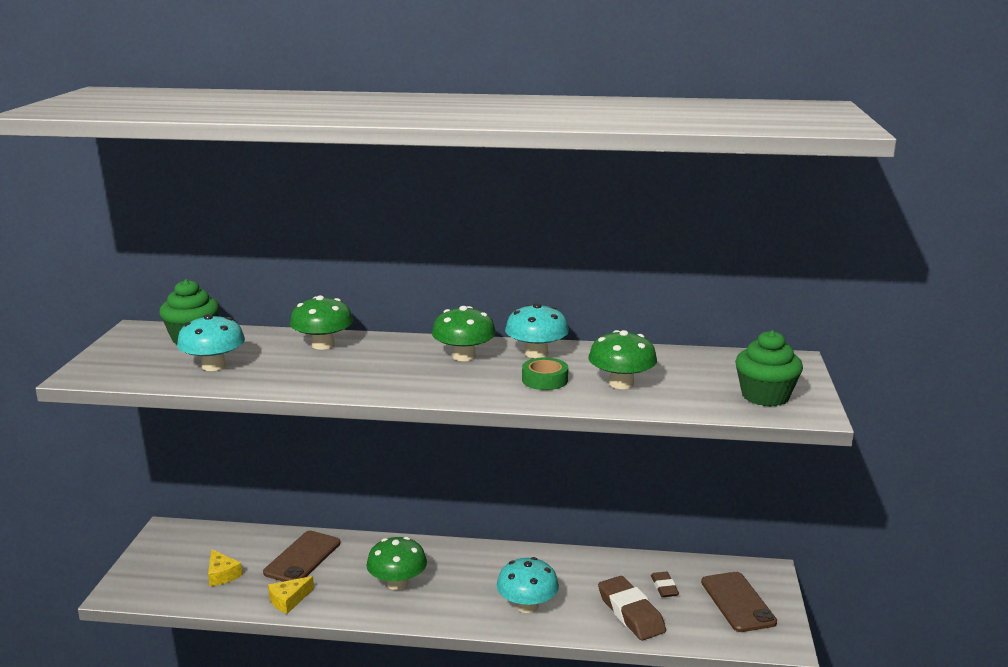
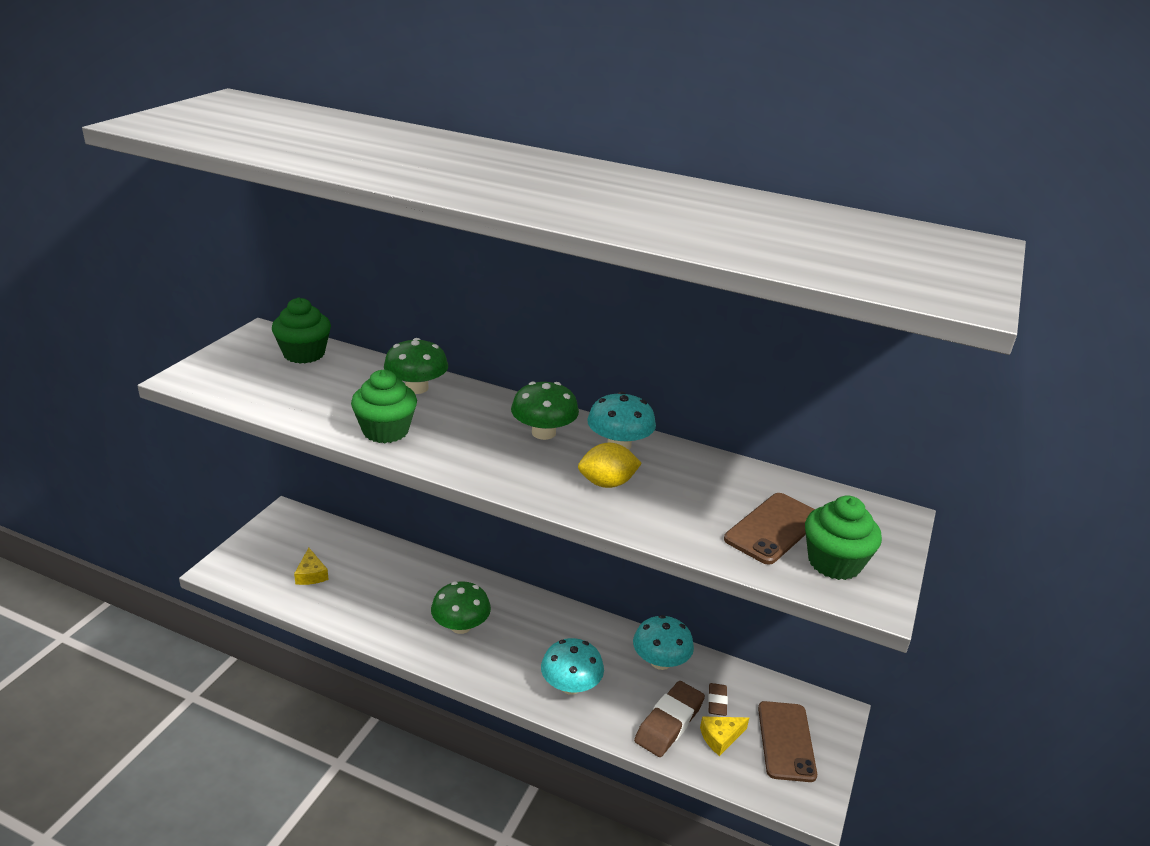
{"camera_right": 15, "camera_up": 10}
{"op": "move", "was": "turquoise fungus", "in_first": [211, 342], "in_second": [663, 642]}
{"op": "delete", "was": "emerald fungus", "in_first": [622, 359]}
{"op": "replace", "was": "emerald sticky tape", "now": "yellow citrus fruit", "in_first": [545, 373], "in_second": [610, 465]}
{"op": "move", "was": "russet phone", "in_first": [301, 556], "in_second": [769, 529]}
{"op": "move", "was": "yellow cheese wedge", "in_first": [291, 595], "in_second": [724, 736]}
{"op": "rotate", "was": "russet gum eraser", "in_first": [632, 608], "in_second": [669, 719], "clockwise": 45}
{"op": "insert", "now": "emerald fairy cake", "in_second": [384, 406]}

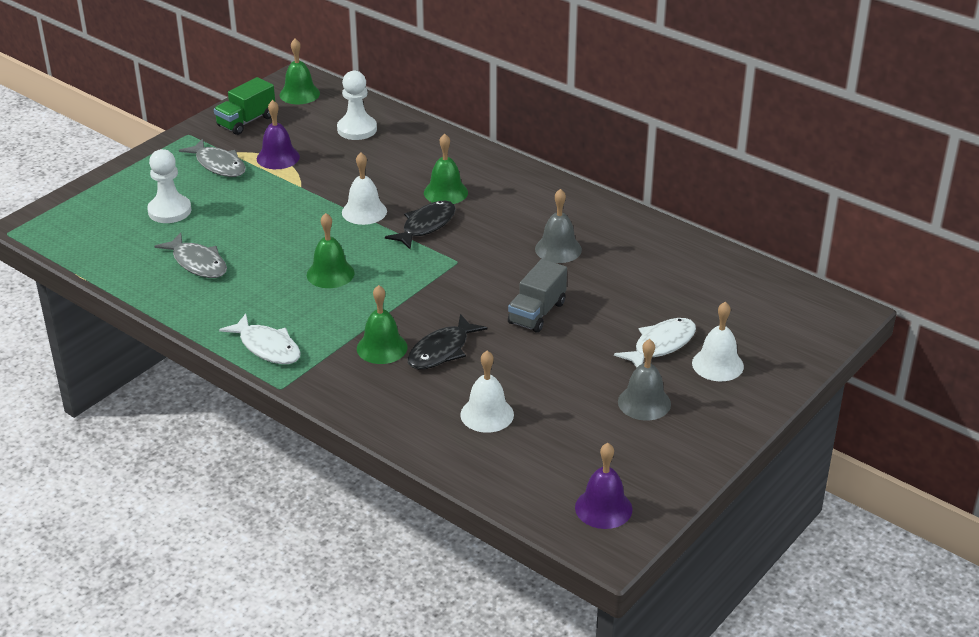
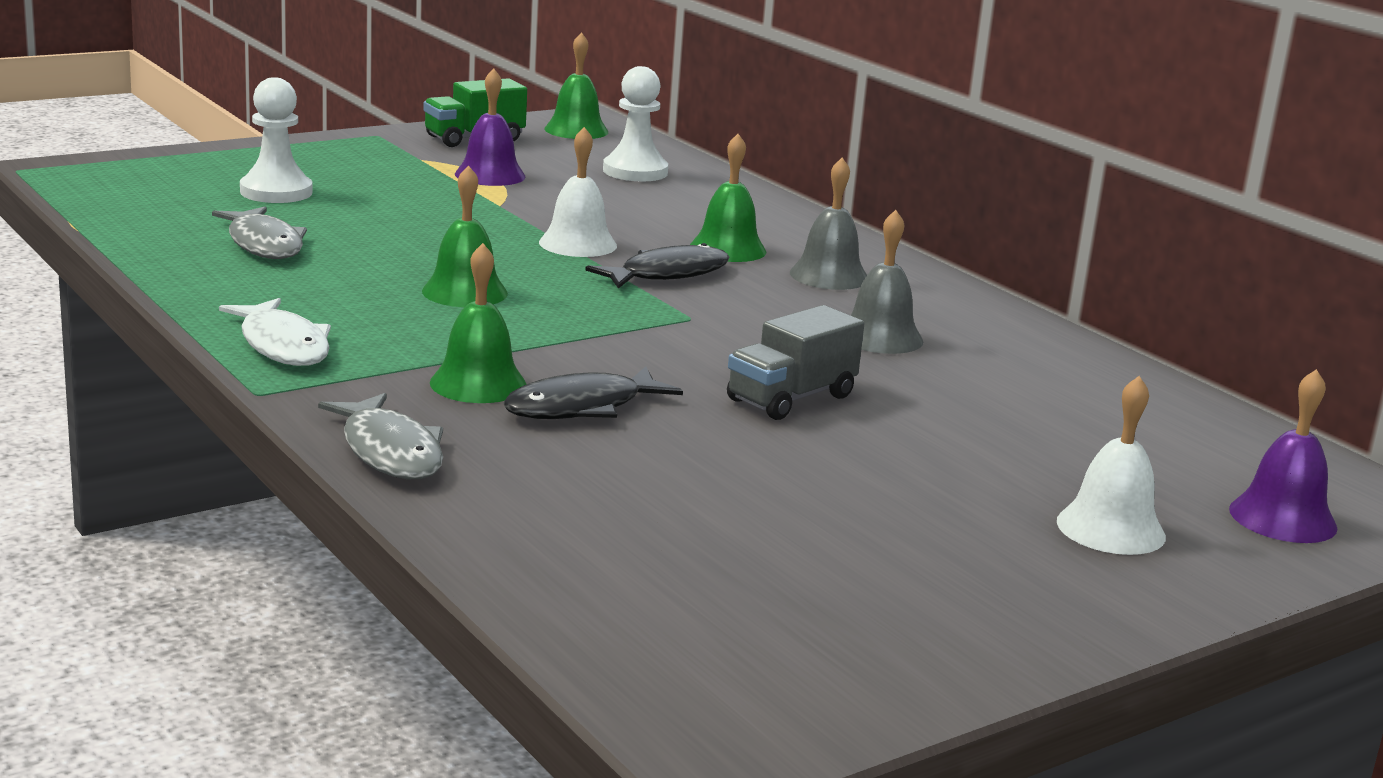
{"camera_right": 15, "camera_up": -15}
{"op": "move", "was": "ash-grey fish", "in_first": [212, 158], "in_second": [380, 436]}
{"op": "delete", "was": "snow-white fish", "in_first": [655, 343]}
{"op": "move", "was": "ash-grey bell", "in_first": [644, 380], "in_second": [828, 224]}
{"op": "delete", "was": "snow-white bell", "in_first": [487, 392]}
{"op": "move", "was": "royal purple bell", "in_first": [604, 486], "in_second": [1283, 456]}

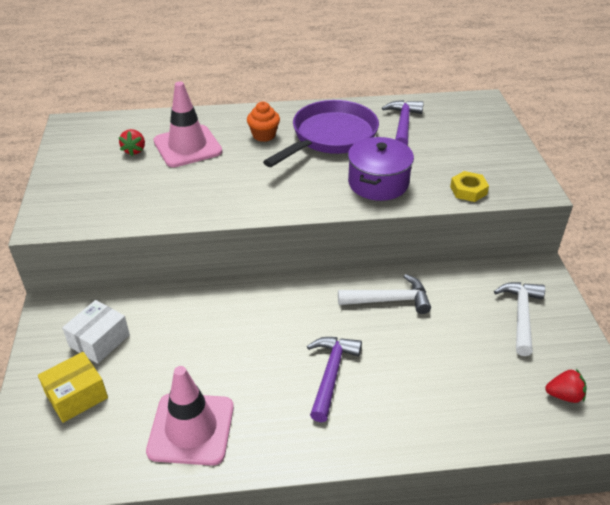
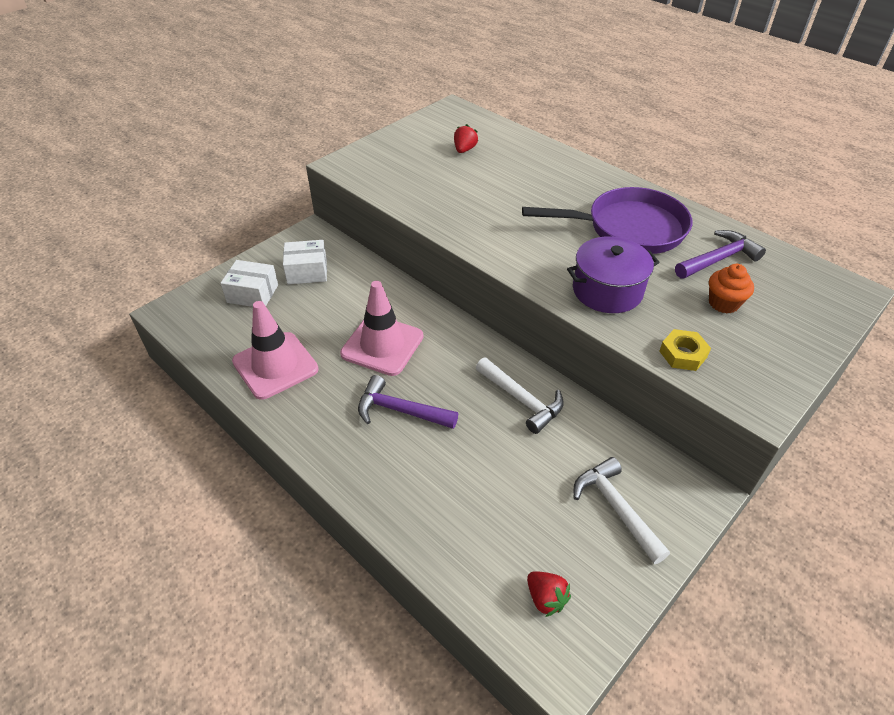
{"camera_right": 50, "camera_up": 5}
{"op": "move", "was": "rose-pink traffic cone", "in_first": [187, 124], "in_second": [381, 328]}
{"op": "move", "was": "bright orange fairy cake", "in_first": [263, 122], "in_second": [731, 288]}
{"op": "rotate", "was": "crimson berry", "in_first": [132, 142], "in_second": [466, 138], "clockwise": 150}
{"op": "rotate", "was": "snow-white claw hammer", "in_first": [519, 319], "in_second": [622, 510], "clockwise": -90}
{"op": "rotate", "was": "royal purple claw hammer", "in_first": [334, 379], "in_second": [408, 402], "clockwise": -135}
{"op": "recolor", "was": "yellow package", "now": "snow-white package", "in_first": [73, 387], "in_second": [249, 283]}

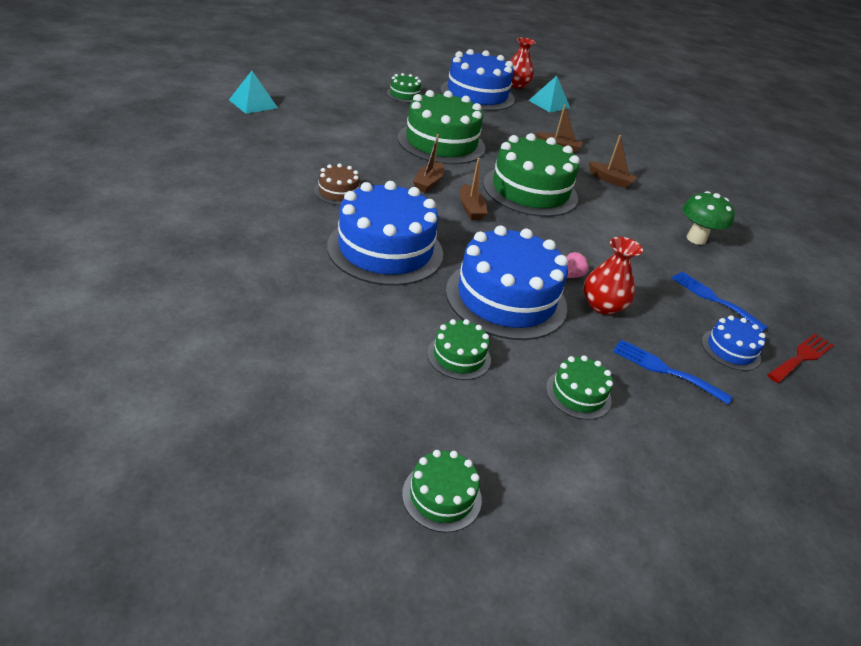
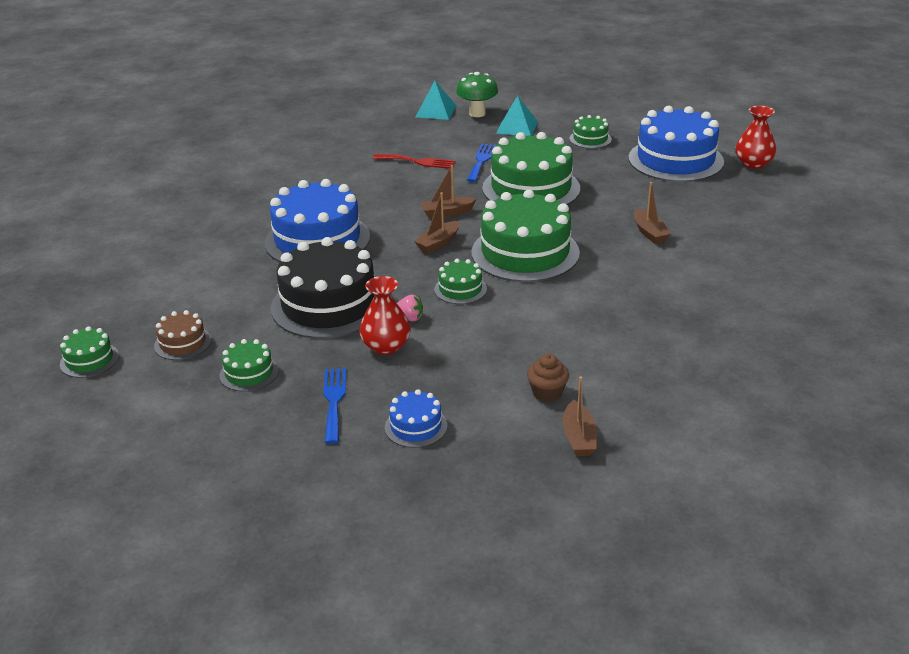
{"camera_right": 60, "camera_up": -5}
{"op": "move", "was": "turquoise pyramid", "in_first": [549, 94], "in_second": [517, 115]}
{"op": "move", "was": "russet toy boat", "in_first": [613, 161], "in_second": [579, 416]}
{"op": "move", "was": "russet cake", "in_first": [337, 184], "in_second": [182, 335]}
{"op": "move", "was": "emerald fungus", "in_first": [709, 218], "in_second": [477, 94]}
{"op": "recolor", "was": "cobalt cake", "now": "black cake", "in_first": [507, 282], "in_second": [322, 288]}
{"op": "move", "was": "cobalt fork", "in_first": [720, 301], "in_second": [481, 163]}
{"op": "move", "was": "emerald cake", "in_first": [459, 349], "in_second": [460, 281]}
{"op": "move", "was": "crimson fork", "in_first": [800, 358], "in_second": [414, 161]}
{"op": "insert", "now": "russet fairy cake", "in_second": [548, 378]}

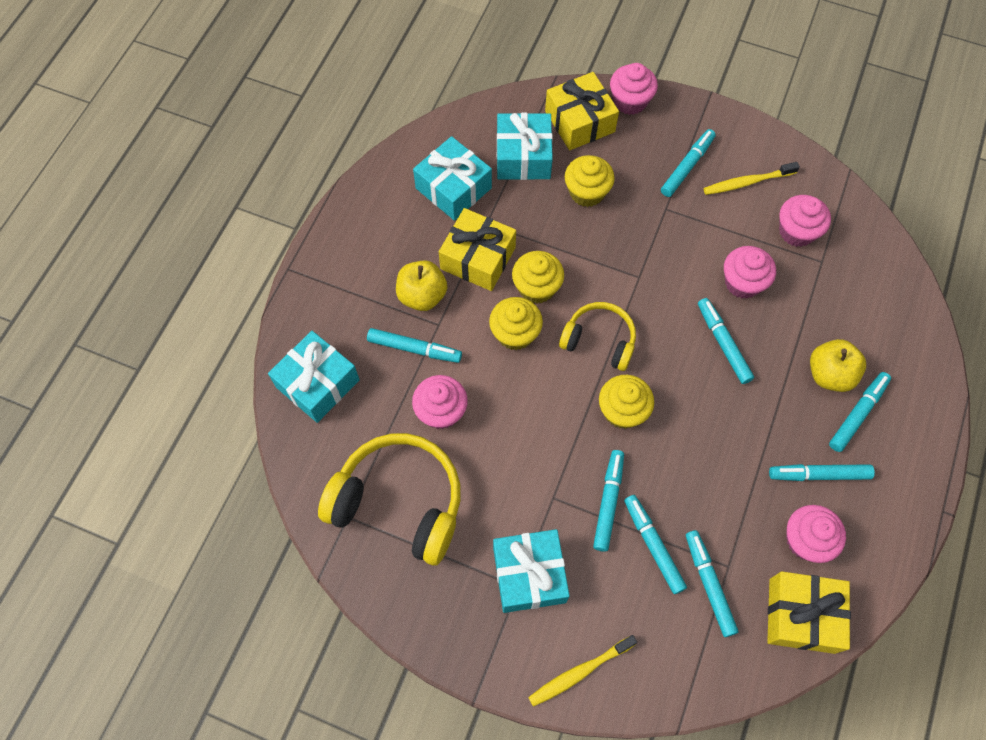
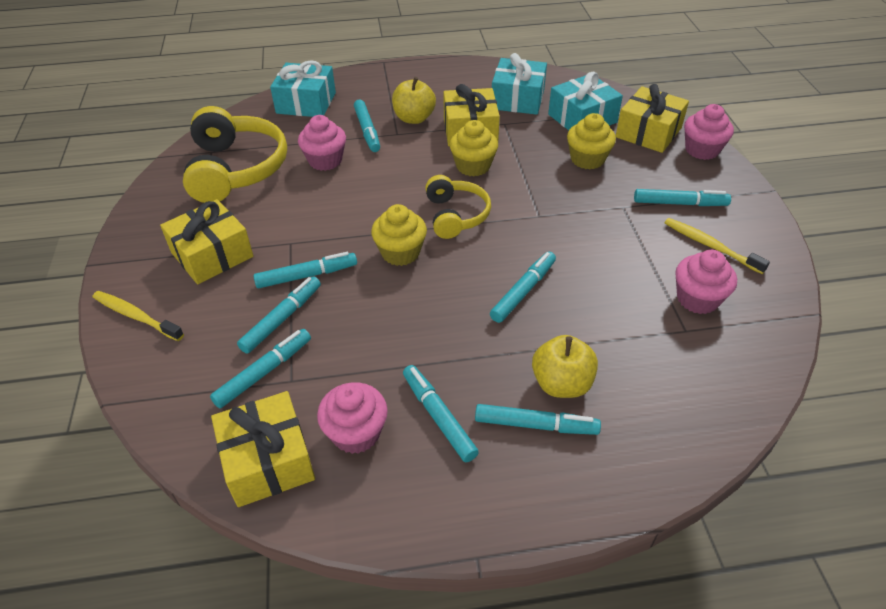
{"camera_right": 60, "camera_up": -20}
{"op": "delete", "was": "rose-pink fairy cake", "in_first": [750, 272]}
{"op": "delete", "was": "yellow fairy cake", "in_first": [516, 323]}
{"op": "recolor", "was": "turquoise present", "now": "yellow present", "in_first": [531, 571], "in_second": [206, 241]}

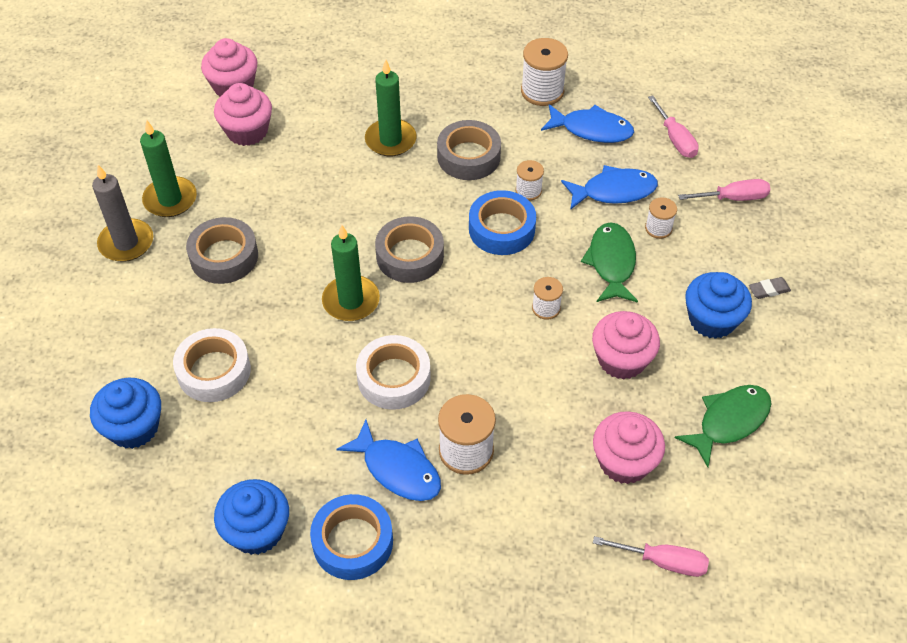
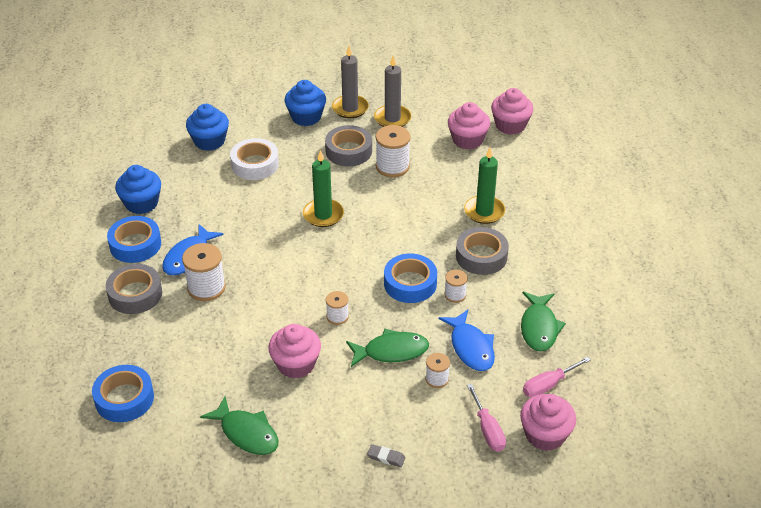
{"camera_right": 80, "camera_up": -10}
{"op": "move", "was": "snow-white spool", "in_first": [544, 72], "in_second": [393, 151]}
{"op": "recolor", "was": "cobalt fish", "now": "emerald fish", "in_first": [587, 123], "in_second": [543, 322]}
{"op": "recolor", "was": "emerald candle", "now": "ash-grey candle", "in_first": [168, 168], "in_second": [392, 91]}
{"op": "move", "was": "ash-grey sticky tape", "in_first": [409, 249], "in_second": [134, 289]}
{"op": "move", "was": "cobalt fairy cake", "in_first": [718, 305], "in_second": [305, 103]}
{"op": "rotate", "was": "ash-grey gum eraser", "in_first": [770, 288], "in_second": [386, 455], "clockwise": -45}
{"op": "delete", "was": "snow-white sticky tape", "in_first": [393, 372]}
{"op": "move", "was": "rose-pink fairy cake", "in_first": [629, 447], "in_second": [548, 422]}
{"op": "replace", "was": "rose-pink screwdriver", "now": "cobalt sticky tape", "in_first": [651, 556], "in_second": [123, 393]}

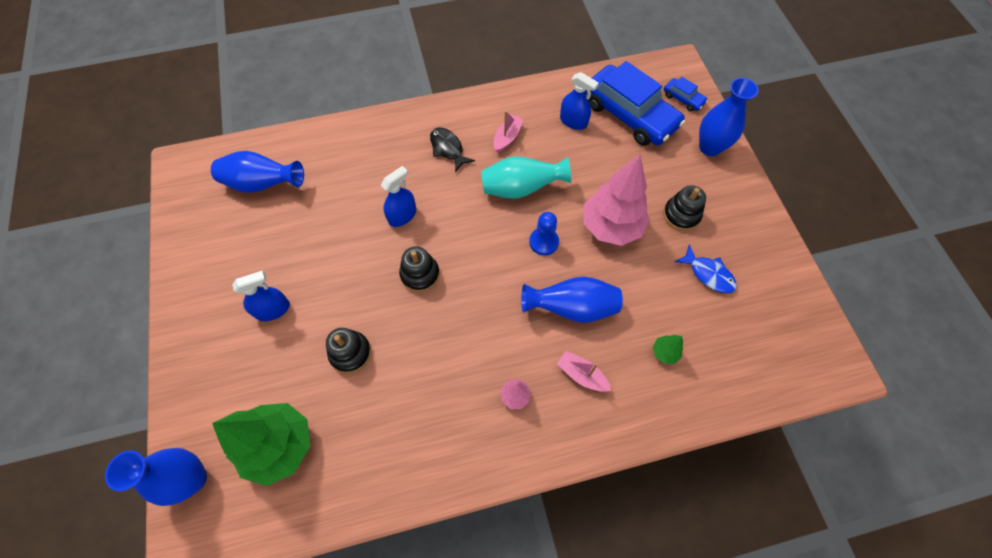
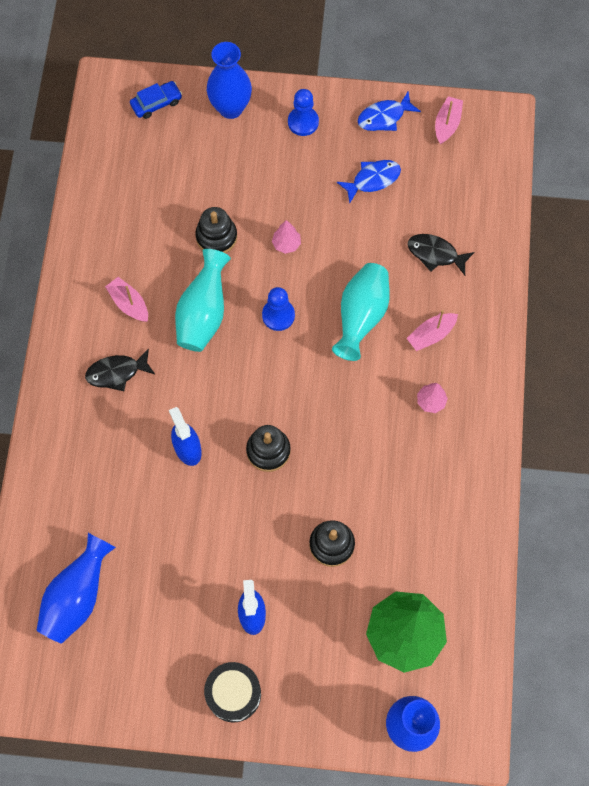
{"camera_right": -70, "camera_up": 5}
{"op": "delete", "was": "cobalt automobile", "in_first": [635, 103]}
{"op": "delete", "was": "cobalt spray bottle", "in_first": [579, 101]}
{"op": "resize", "was": "rose-pink toy tree", "in_first": [616, 200], "in_second": [286, 237], "ratio": 0.41}
{"op": "move", "was": "black ring stacker", "in_first": [684, 208], "in_second": [216, 230]}
{"op": "recolor", "was": "cobalt vase", "now": "turquoise vase", "in_first": [572, 300], "in_second": [361, 312]}
{"op": "replace", "was": "emerald toy tree", "now": "black fish", "in_first": [668, 349], "in_second": [441, 254]}
{"op": "insert", "now": "cobalt game pawn", "in_second": [303, 112]}
{"op": "insert", "now": "cobalt fish", "in_second": [389, 111]}
{"op": "insert", "now": "rose-pink toy boat", "in_second": [449, 120]}
{"op": "insert", "now": "black drum", "in_second": [232, 692]}

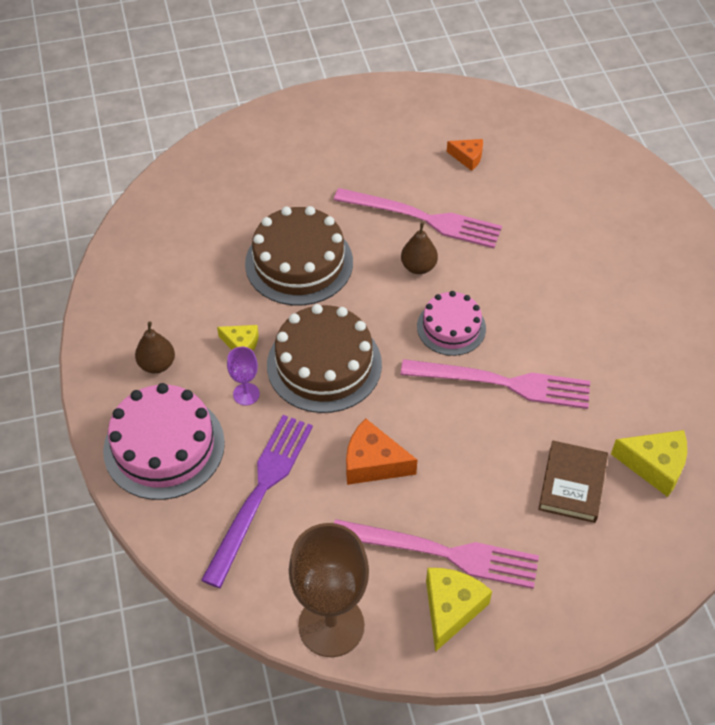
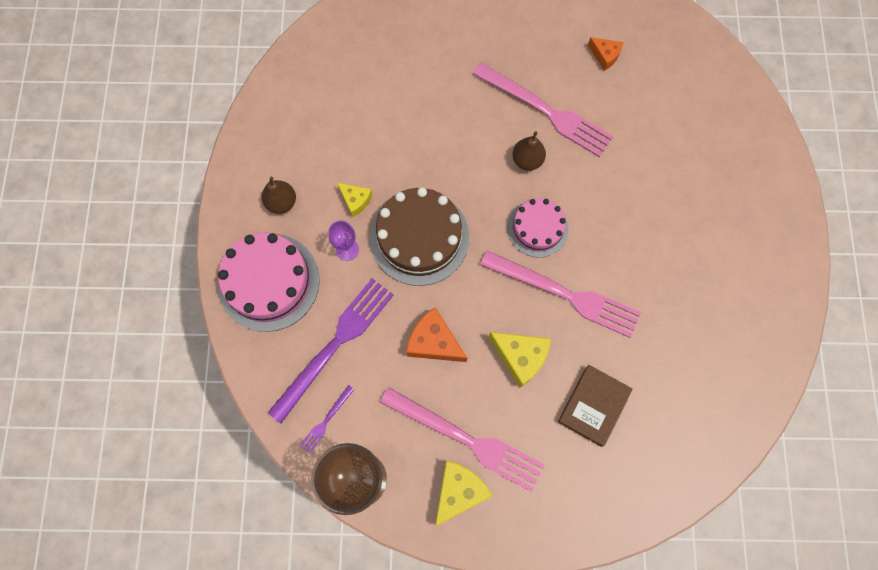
{"camera_right": 15, "camera_up": 20}
{"op": "delete", "was": "russet cake", "in_first": [299, 255]}
{"op": "move", "was": "yellow cheese wedge", "in_first": [649, 463], "in_second": [520, 360]}
{"op": "insert", "now": "royal purple fork", "in_second": [327, 419]}

